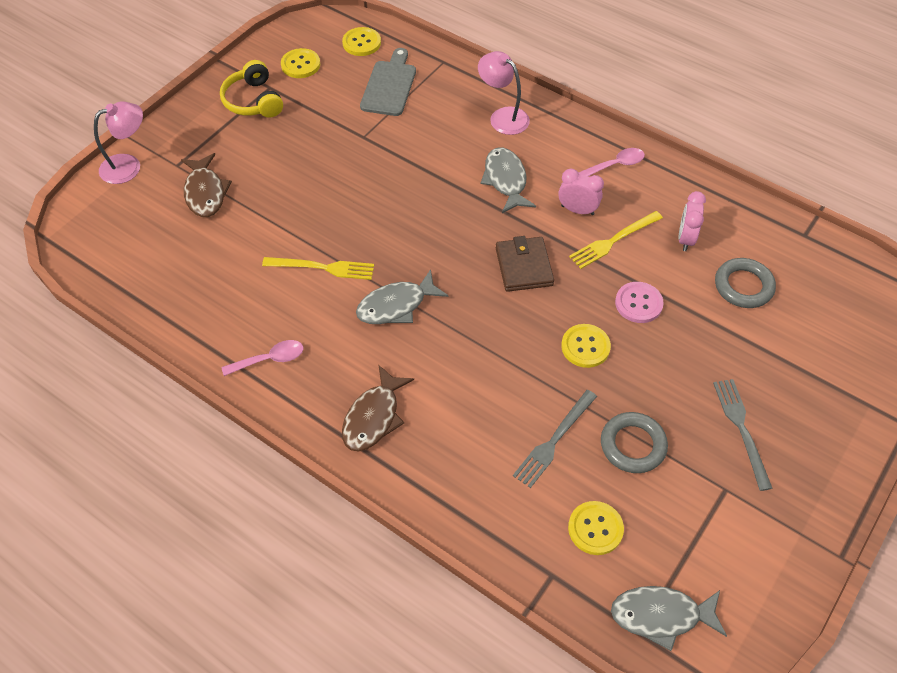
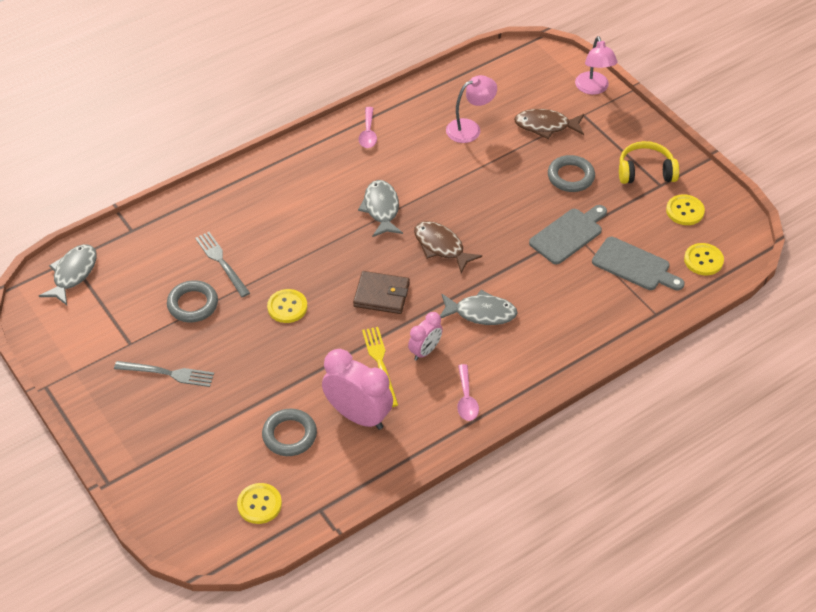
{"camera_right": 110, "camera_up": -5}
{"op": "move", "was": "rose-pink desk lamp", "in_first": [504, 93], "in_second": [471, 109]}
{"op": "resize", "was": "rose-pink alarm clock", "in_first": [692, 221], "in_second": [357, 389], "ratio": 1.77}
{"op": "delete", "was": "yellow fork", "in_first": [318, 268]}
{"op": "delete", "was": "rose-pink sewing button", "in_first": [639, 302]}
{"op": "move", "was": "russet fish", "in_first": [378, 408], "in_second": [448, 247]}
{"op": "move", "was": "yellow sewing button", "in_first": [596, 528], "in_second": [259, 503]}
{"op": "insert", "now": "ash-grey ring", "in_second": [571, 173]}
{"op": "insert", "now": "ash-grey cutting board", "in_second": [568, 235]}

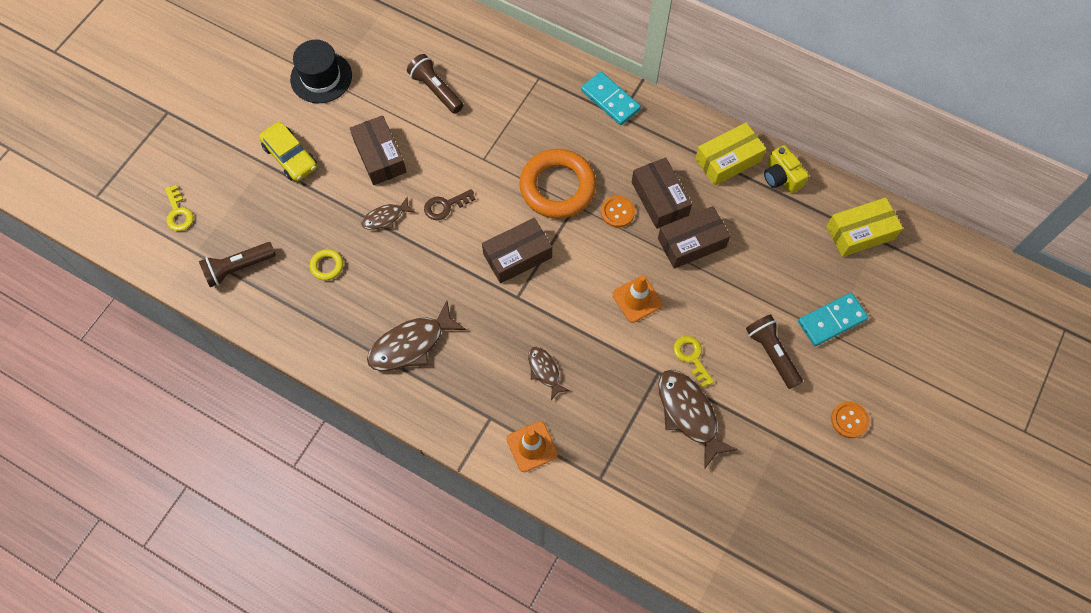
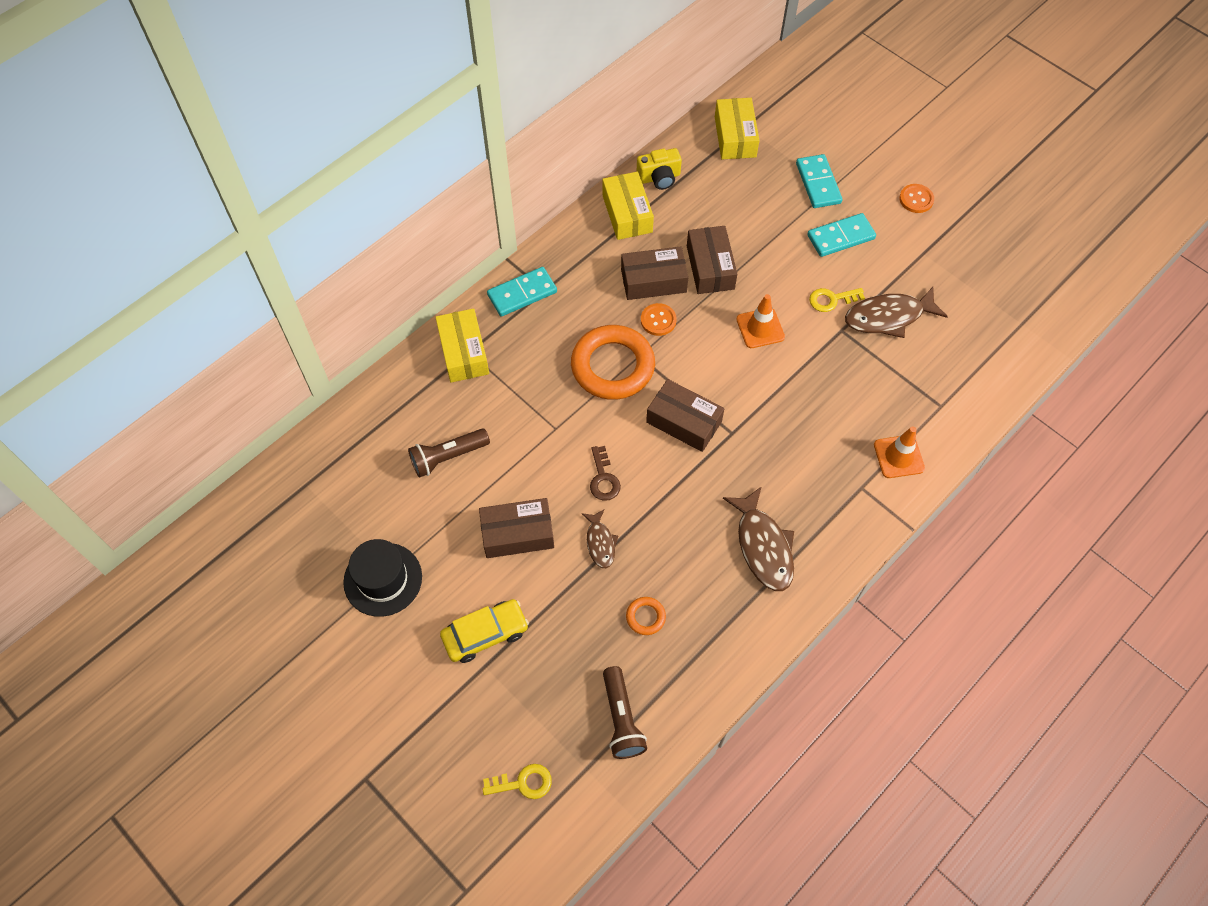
{"camera_right": -75, "camera_up": -5}
{"op": "rotate", "was": "russet package", "in_first": [517, 250], "in_second": [685, 415], "clockwise": -45}
{"op": "recolor", "was": "yellow ring", "now": "bright orange ring", "in_first": [326, 265], "in_second": [646, 616]}
{"op": "replace", "was": "russet pocket torch", "now": "turquoise domino piece", "in_first": [774, 351], "in_second": [841, 235]}
{"op": "delete", "was": "russet fish", "in_first": [549, 373]}
{"op": "insert", "now": "yellow package", "in_second": [462, 345]}

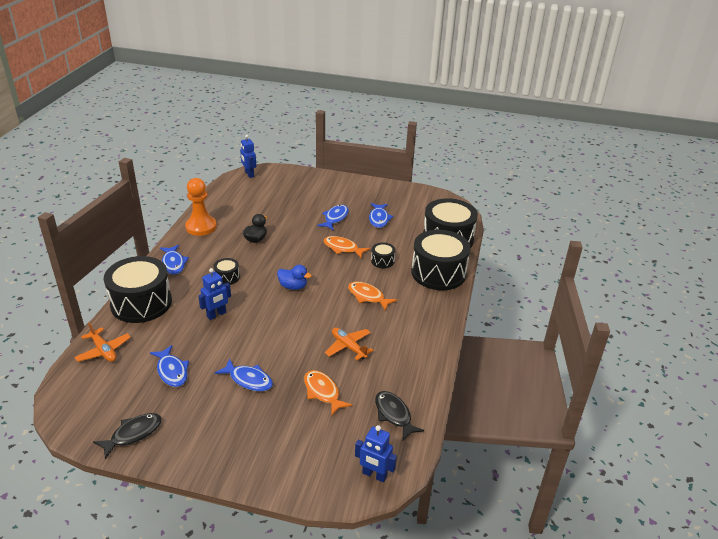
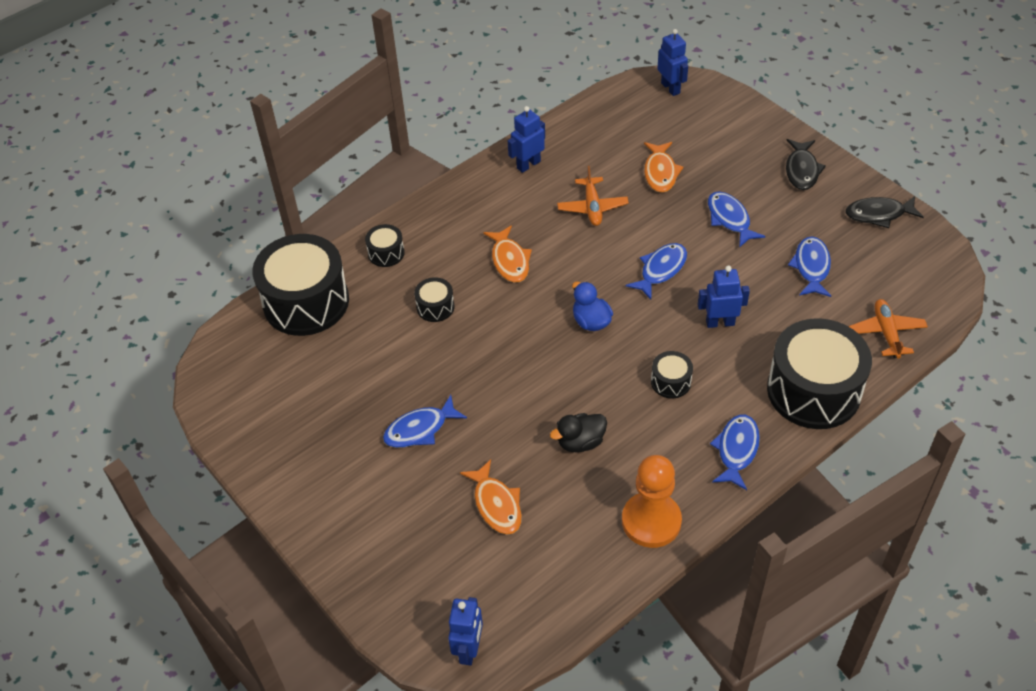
{"camera_right": -140, "camera_up": 15}
{"op": "move", "was": "cobalt fish", "in_first": [381, 215], "in_second": [656, 271]}
{"op": "resize", "was": "black drum", "in_first": [440, 260], "in_second": [385, 245], "ratio": 0.44}
{"op": "move", "was": "bright orange fish", "in_first": [346, 247], "in_second": [491, 497]}
{"op": "move", "was": "black fish", "in_first": [399, 415], "in_second": [806, 164]}
{"op": "insert", "now": "cobalt toy robot", "in_second": [526, 139]}

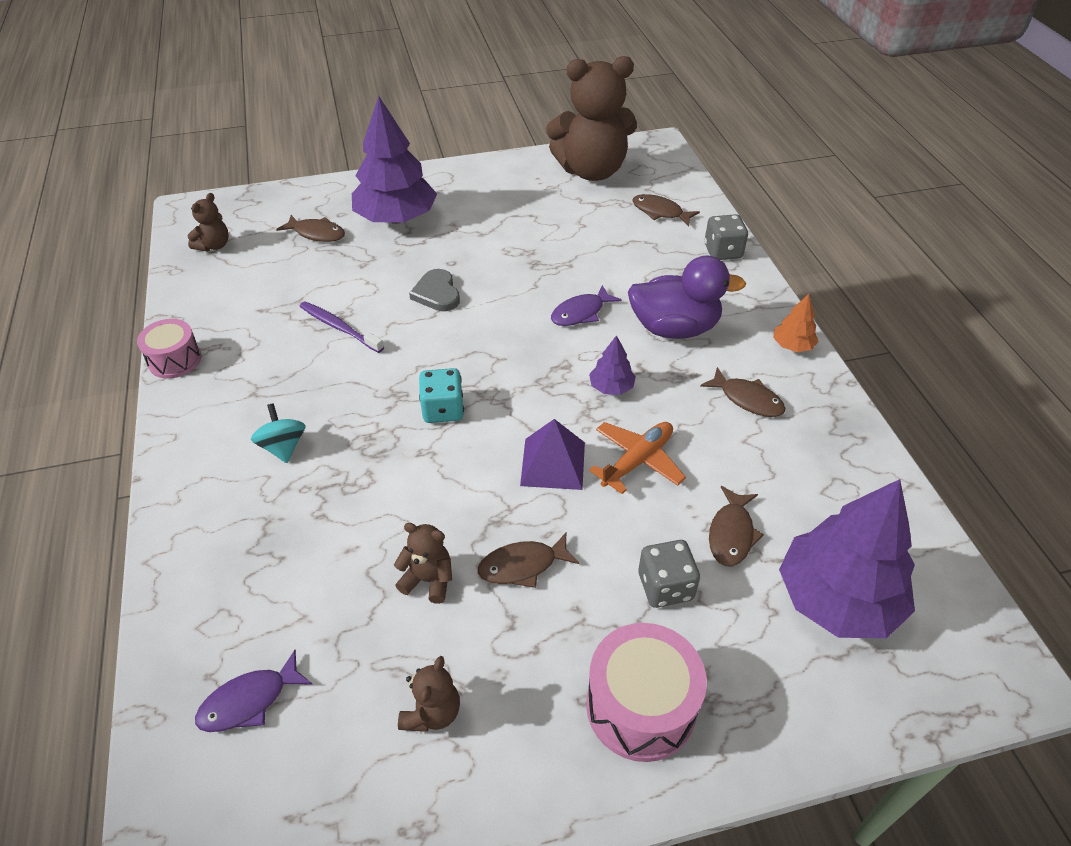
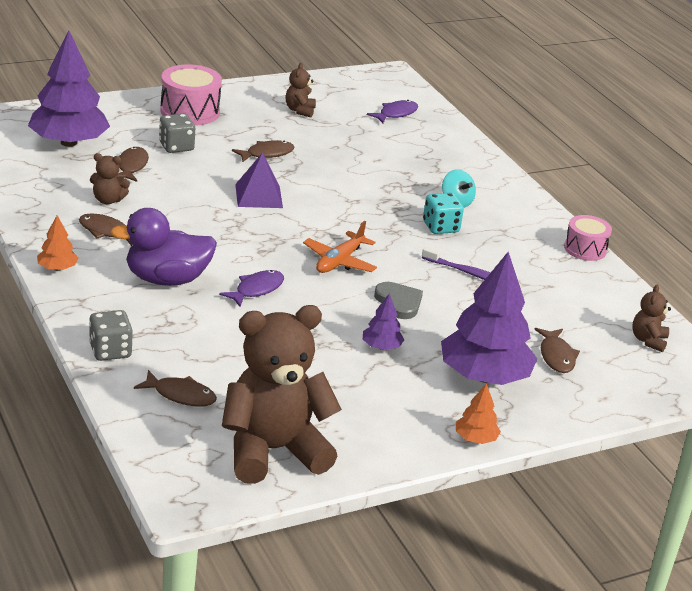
{"camera_right": 165, "camera_up": -15}
{"op": "rotate", "was": "russet fish", "in_first": [310, 228], "in_second": [557, 350], "clockwise": -105}
{"op": "move", "was": "royal purple toy tree", "in_first": [612, 365], "in_second": [383, 322]}
{"op": "move", "was": "turquoise die", "in_first": [441, 395], "in_second": [443, 213]}
{"op": "move", "was": "bright orange toy plane", "in_first": [637, 458], "in_second": [340, 247]}
{"op": "move", "was": "russet stuffed bear", "in_first": [423, 563], "in_second": [110, 178]}
{"op": "insert", "now": "bright orange toy tree", "in_second": [478, 413]}

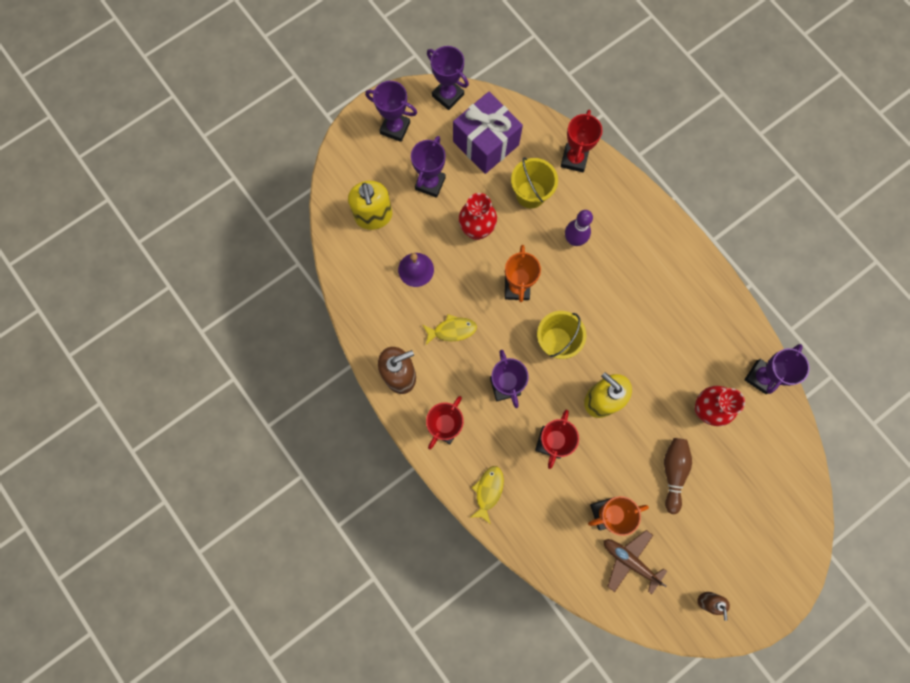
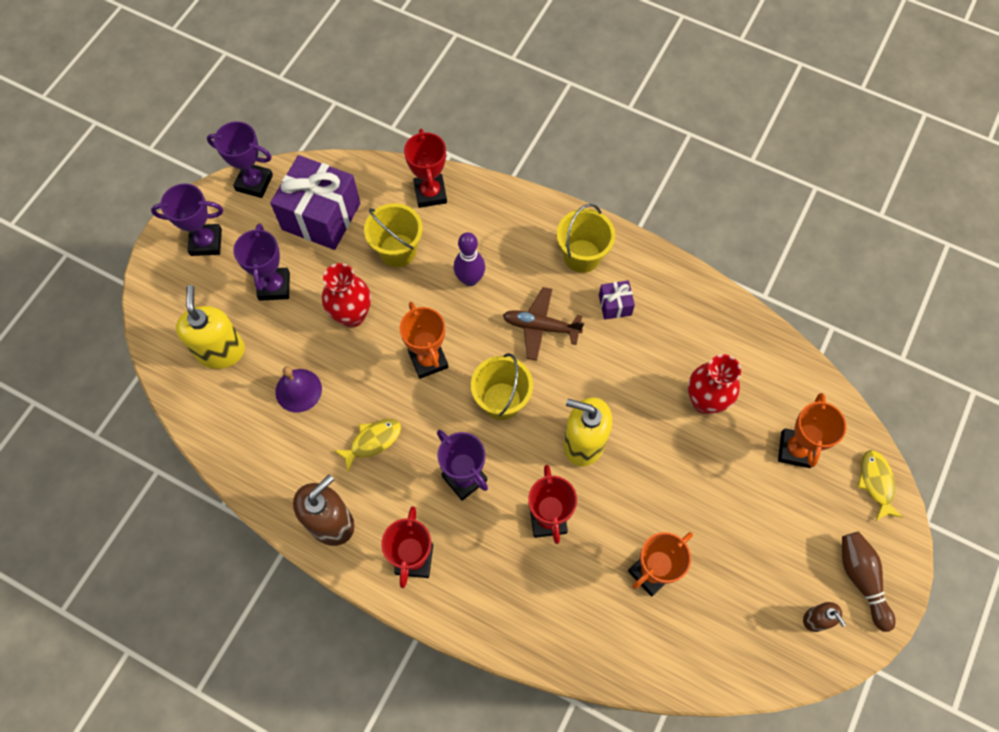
{"camera_right": -25, "camera_up": -10}
{"op": "rotate", "was": "yellow soap dispenser", "in_first": [370, 205], "in_second": [210, 327], "clockwise": -150}
{"op": "delete", "was": "royal purple award cup", "in_first": [777, 369]}
{"op": "move", "was": "russet tenpin", "in_first": [678, 476], "in_second": [869, 581]}
{"op": "move", "was": "yellow fish", "in_first": [487, 495], "in_second": [880, 485]}
{"op": "move", "was": "russet toy plane", "in_first": [635, 562], "in_second": [543, 324]}
{"op": "insert", "now": "yellow sand bucket", "in_second": [586, 238]}
{"op": "insert", "now": "royal purple present", "in_second": [617, 300]}
{"op": "insert", "now": "bright orange award cup", "in_second": [812, 430]}

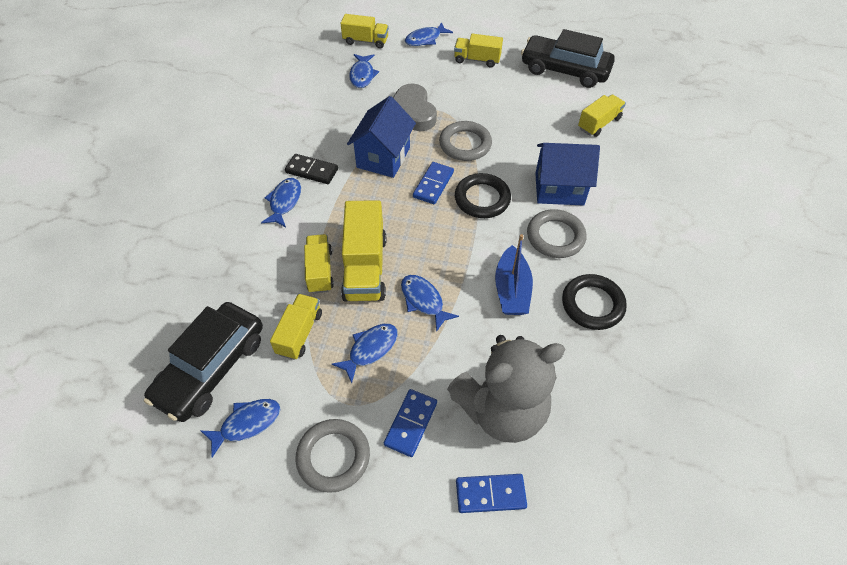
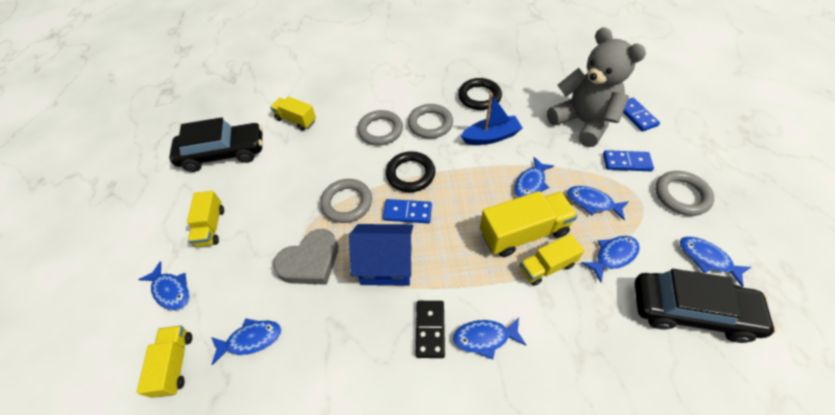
{"camera_right": -105, "camera_up": 0}
{"op": "rotate", "was": "black automobile", "in_first": [568, 58], "in_second": [215, 144], "clockwise": -105}
{"op": "replace", "was": "cobalt toy house", "now": "ash-grey ring", "in_first": [567, 174], "in_second": [380, 128]}
{"op": "replace", "was": "yellow lorry", "now": "cobalt fish", "in_first": [296, 327], "in_second": [610, 259]}

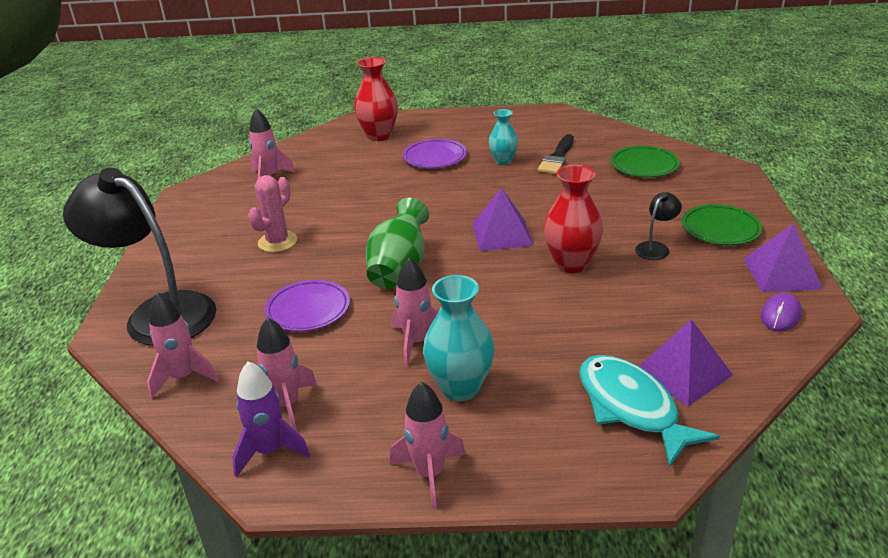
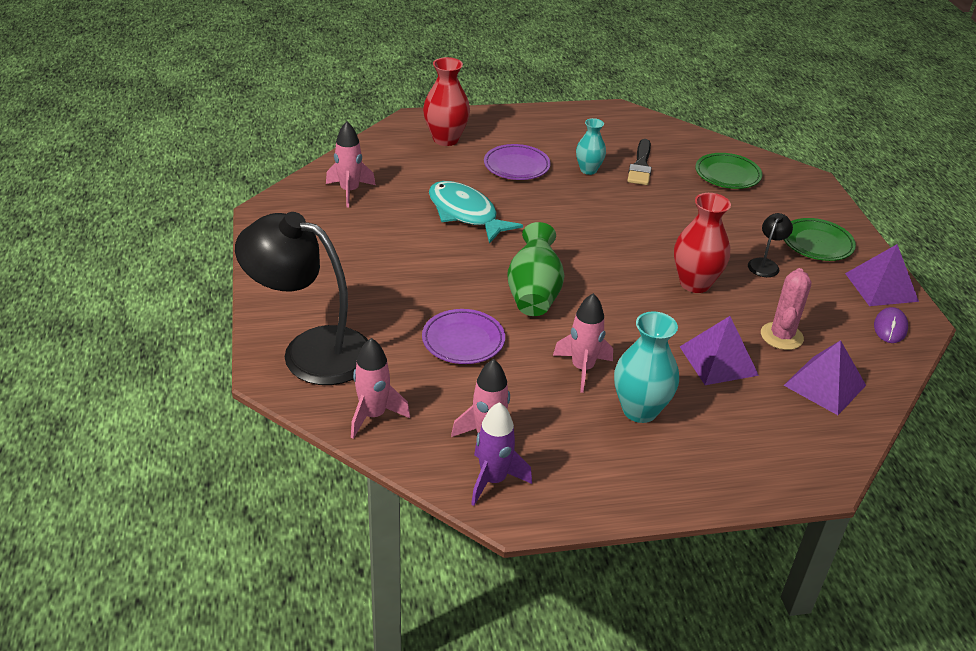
{"camera_right": -15, "camera_up": 5}
{"op": "move", "was": "rose-pink cactus", "in_first": [272, 213], "in_second": [786, 309]}
{"op": "move", "was": "royal purple pyramid", "in_first": [503, 219], "in_second": [719, 350]}
{"op": "move", "was": "turquoise fish", "in_first": [649, 411], "in_second": [476, 212]}
{"op": "delete", "was": "rose-pink toy rocket", "in_first": [428, 445]}

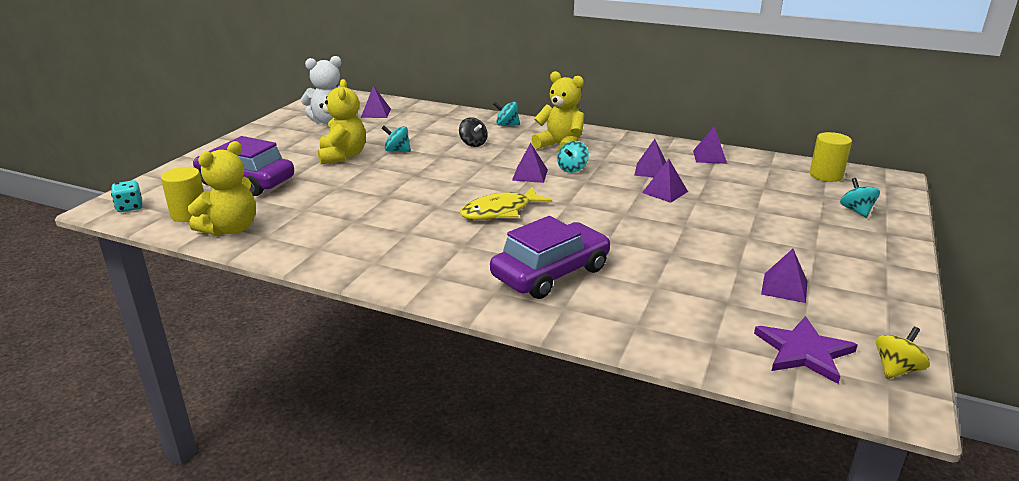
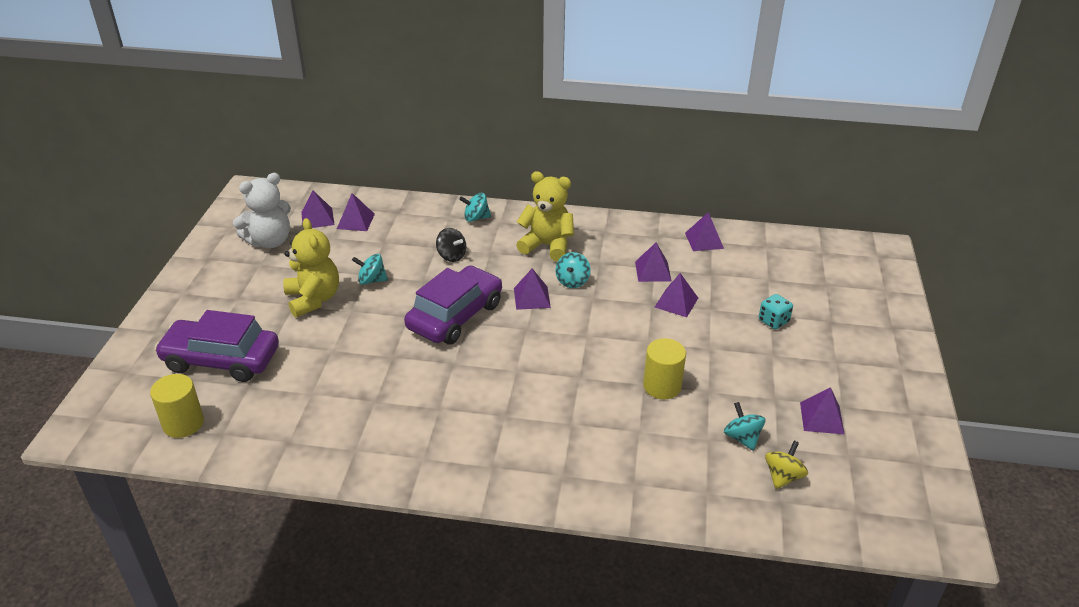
{"camera_right": -15, "camera_up": 10}
{"op": "move", "was": "yellow solid cylinder", "in_first": [831, 157], "in_second": [664, 368]}
{"op": "delete", "was": "yellow stuffed bear", "in_first": [222, 188]}
{"op": "move", "was": "turquoise spinning top", "in_first": [860, 198], "in_second": [745, 426]}
{"op": "move", "was": "turquoise die", "in_first": [126, 196], "in_second": [776, 311]}
{"op": "delete", "was": "yellow fish", "in_first": [506, 203]}
{"op": "move", "was": "royal purple automobile", "in_first": [550, 257], "in_second": [453, 304]}
{"op": "delete", "was": "royal purple five-pointed star", "in_first": [806, 350]}
{"op": "move", "was": "yellow spinning top", "in_first": [903, 353], "in_second": [786, 464]}
{"op": "insert", "now": "royal purple pyramid", "in_second": [356, 212]}

